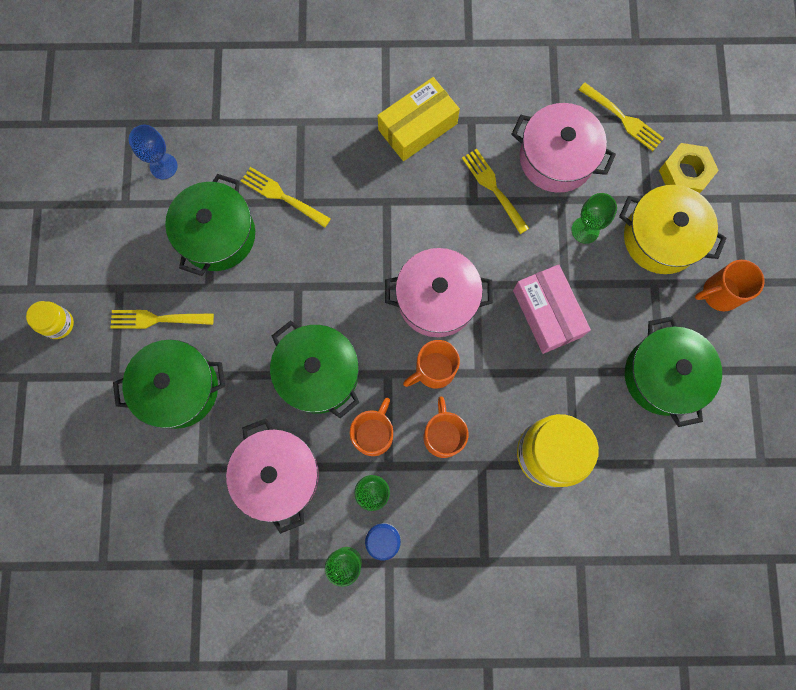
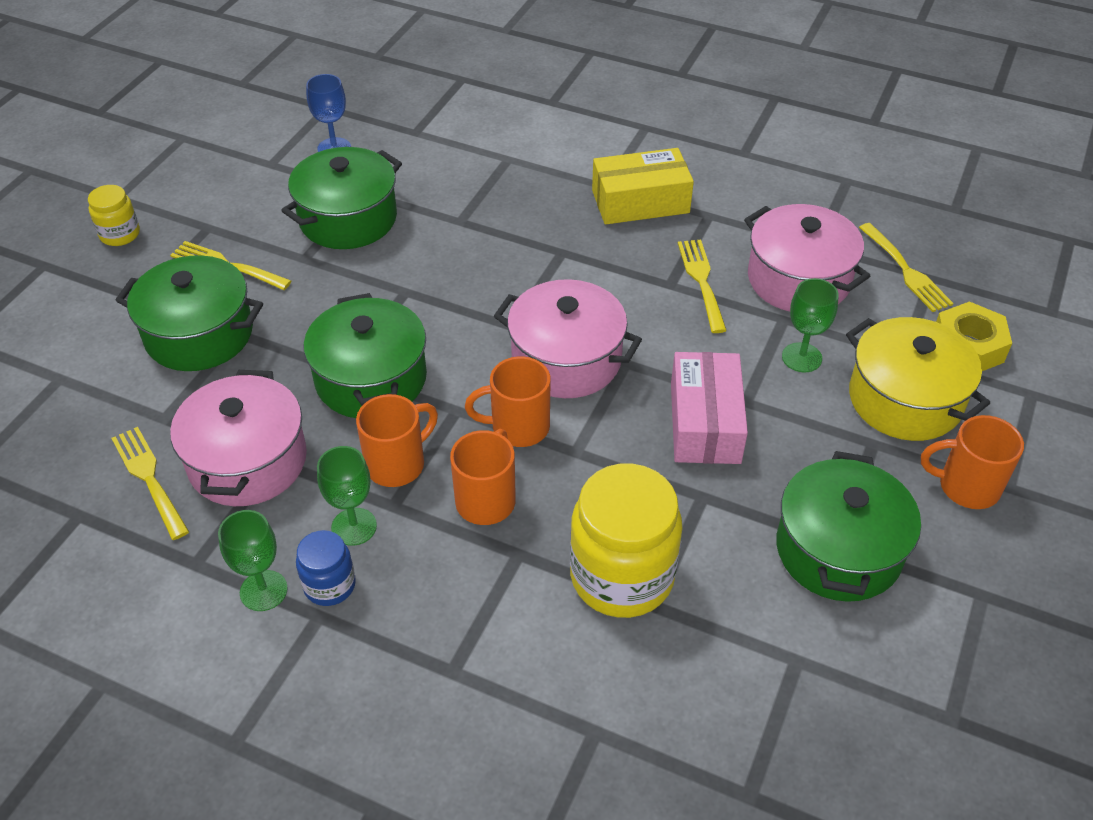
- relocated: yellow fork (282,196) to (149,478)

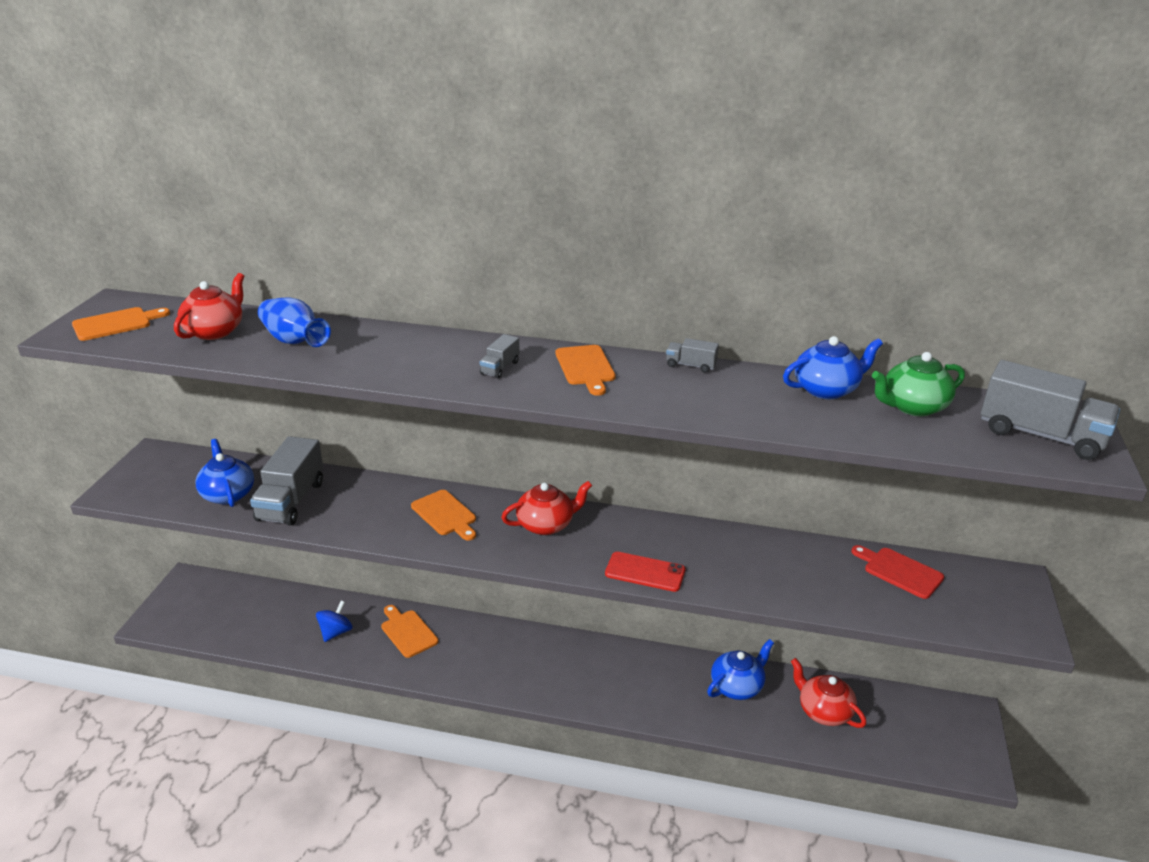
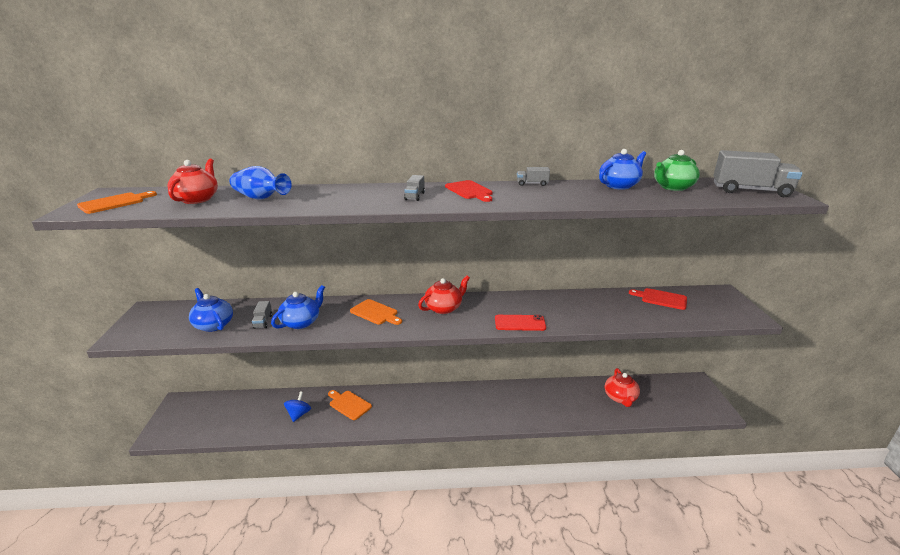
- colour: orange cutting board (586,367) to red cutting board (470,191)
- size: grey truck (291,501) = (263,321) x0.47
- relocated: blue teapot (737,686) to (301,322)
- spun: red teapot (824,711) = (620,398) 120 degrees counterclockwise

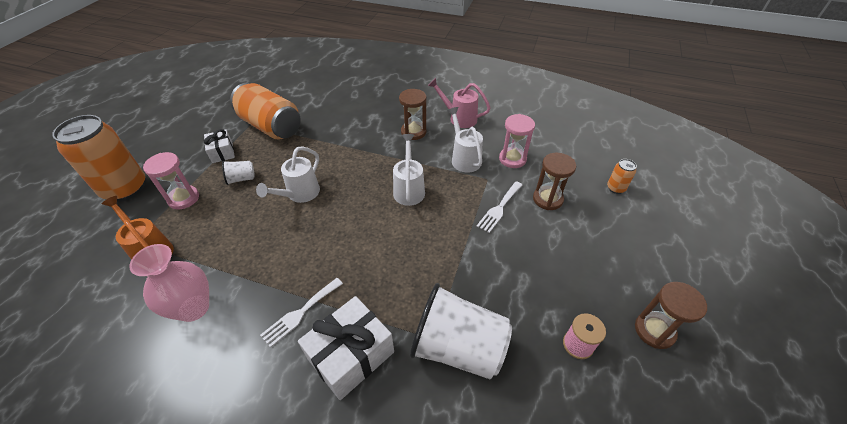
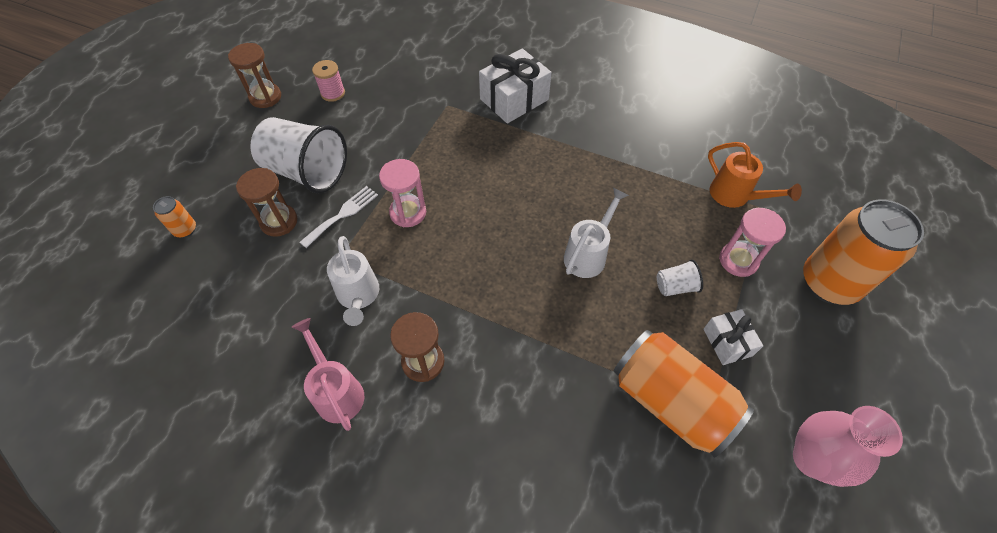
- spun: pink watering can (459,118) = (337,391) 150 degrees counterclockwise
- relocated: pink hourglass (512,159) to (408,212)
- missing: white watering can (409,189)
- relocated: pink vase (193,308) to (812,459)
- missing: white fork (300,313)
- relocated: white cup (458,347) to (307,171)

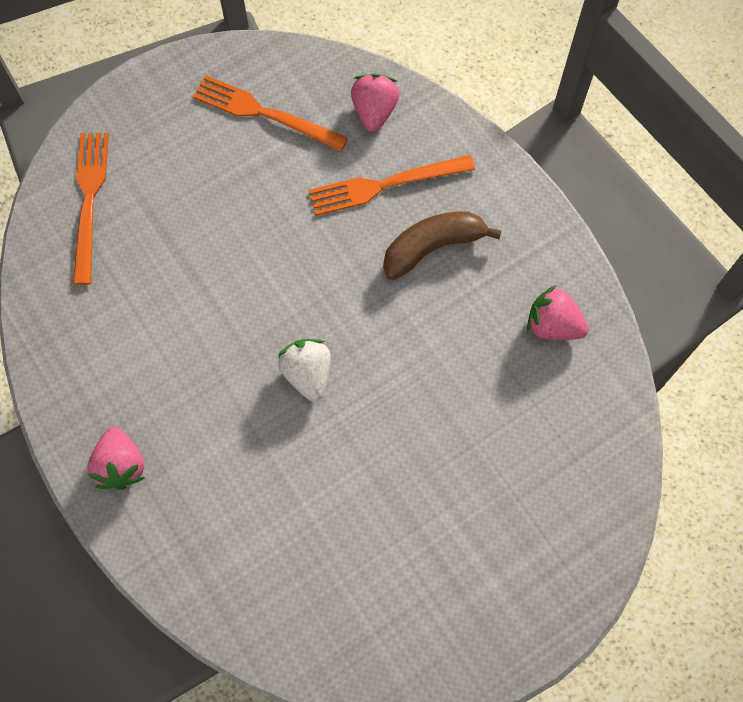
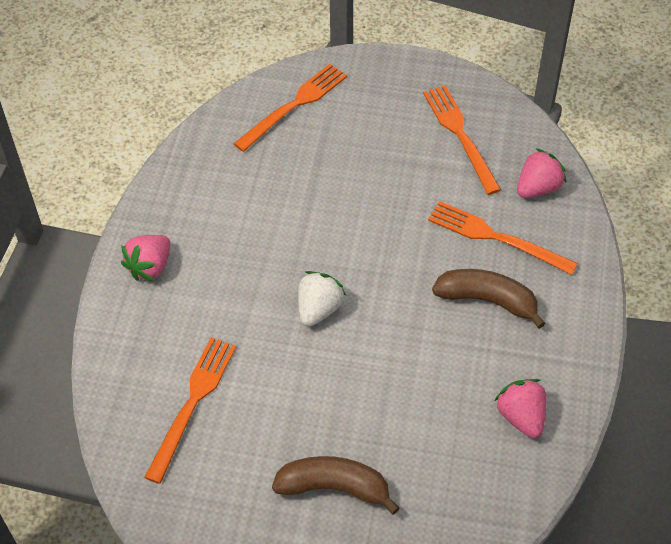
- appeared: orange fork (193,403)
- appeared: brown banana (334,488)

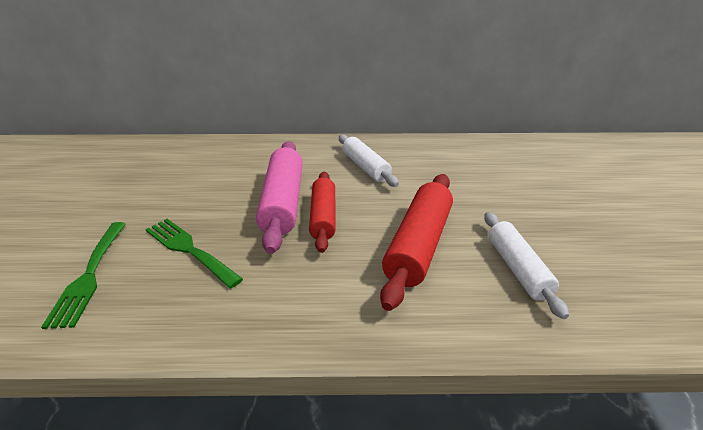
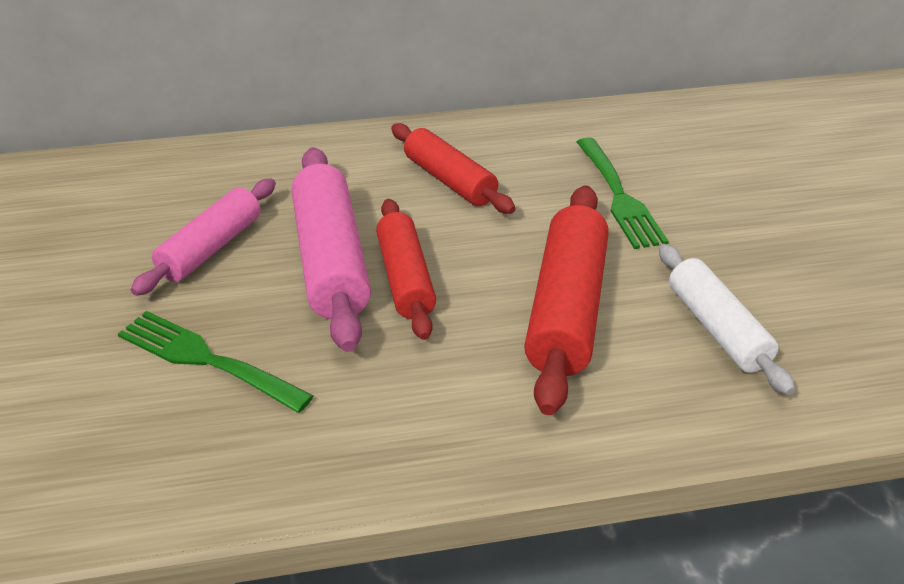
- colour: white rolling pin (365,167) to red rolling pin (450,180)
- relocated: green fork (89,275) to (619,197)
- appeared: pink rolling pin (211,248)

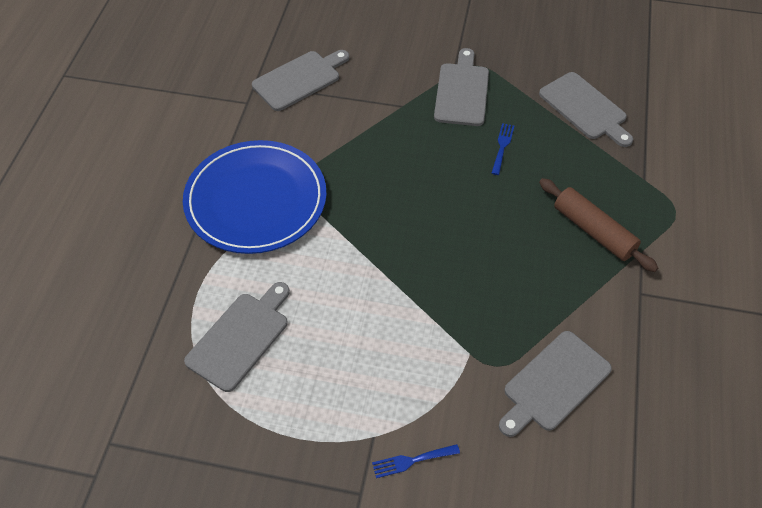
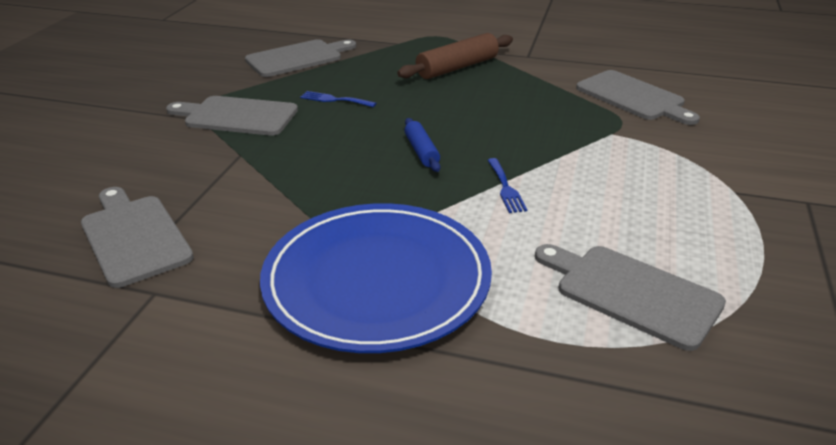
- relocated: blue fork (411,461) to (506,188)
- appeared: blue rolling pin (421,151)

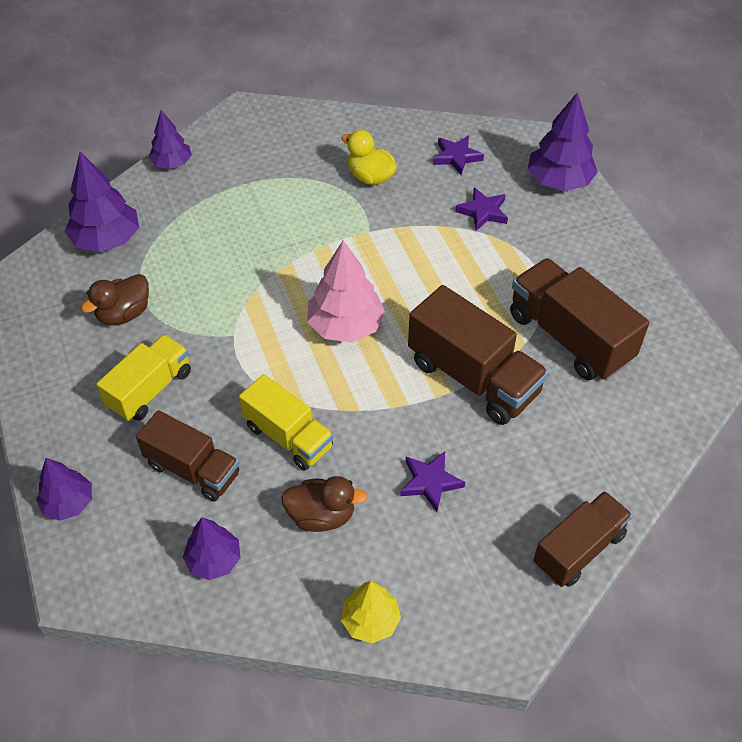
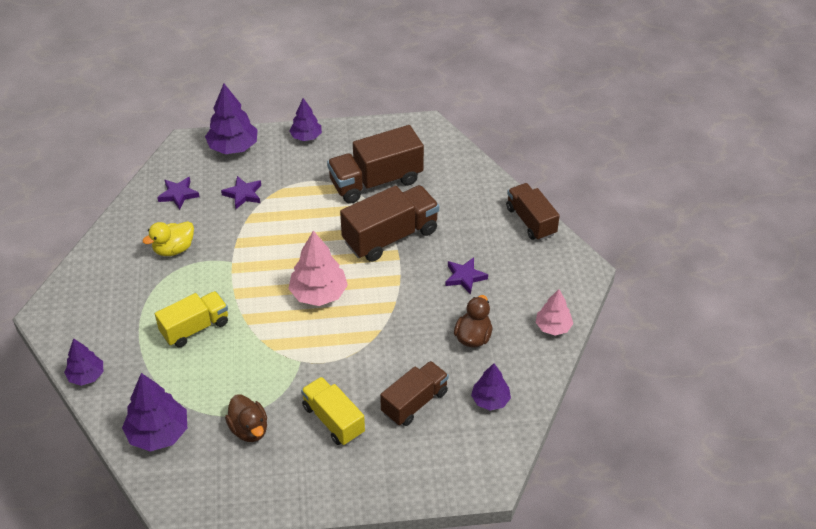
- relocated: yellow truck (288,436) to (195,328)
- relocated: purple tree (68,503) to (306,137)
- colour: yellow tree (370,620) to pink tree (553,327)

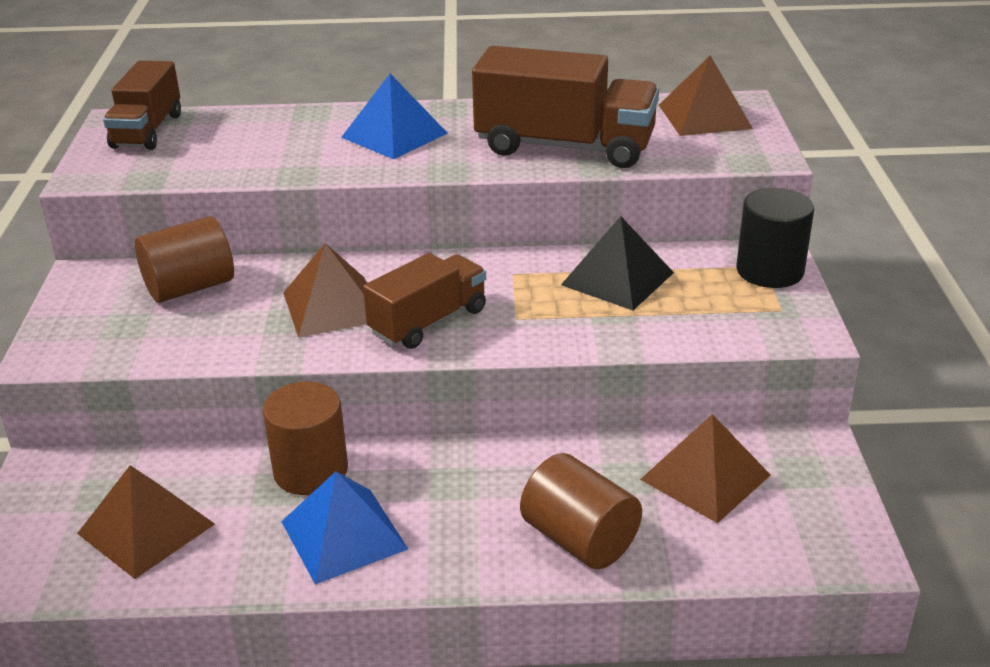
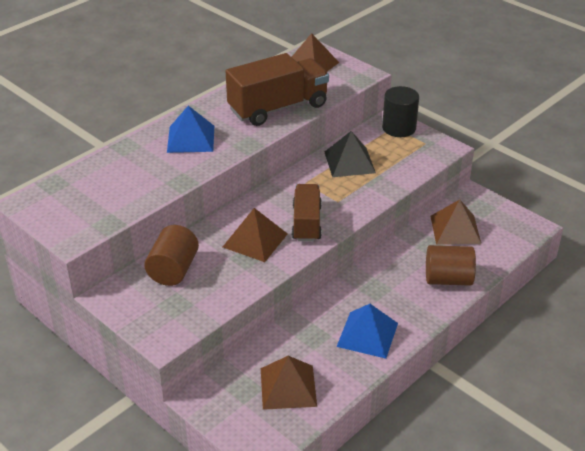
- missing: brown truck (147,131)
- missing: brown cylinder (311,471)

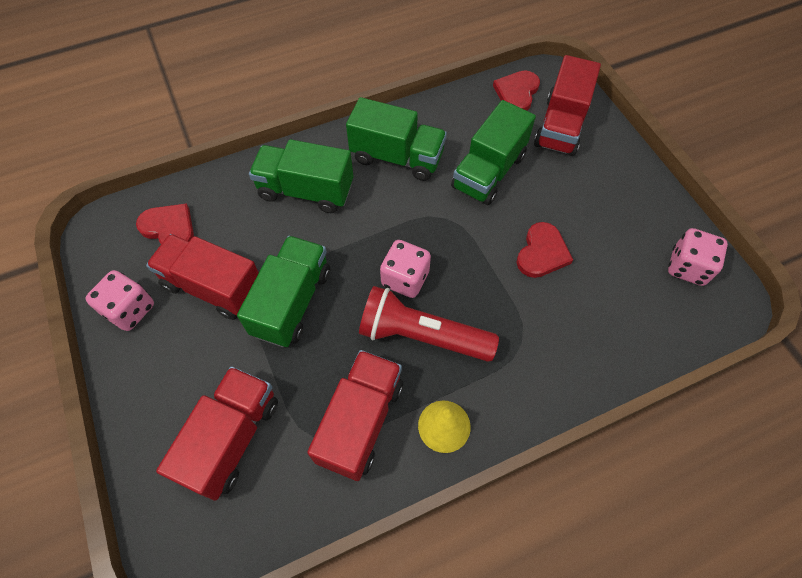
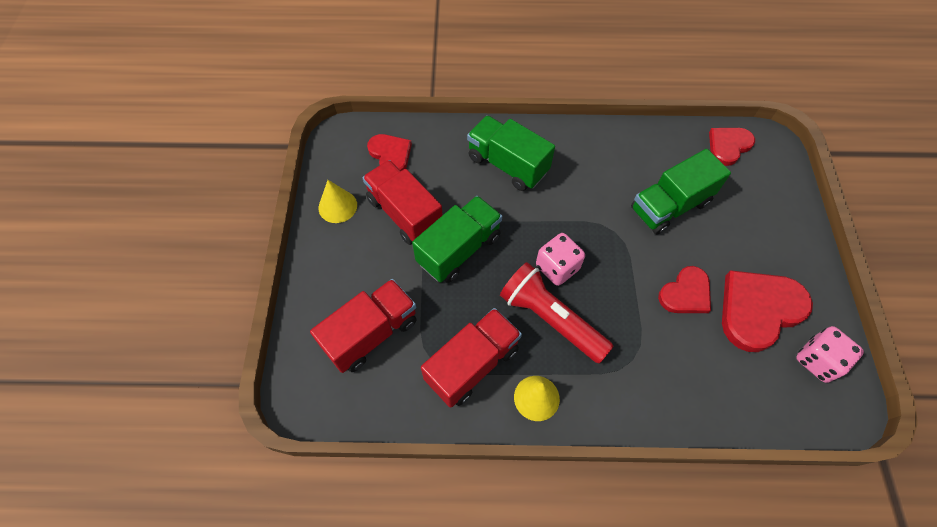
- missing: red truck (561,126)
- missing: green truck (397,157)
- exchanged: pink dice (130,310) to yellow cone (337,206)
- appeared: red heart (758,310)

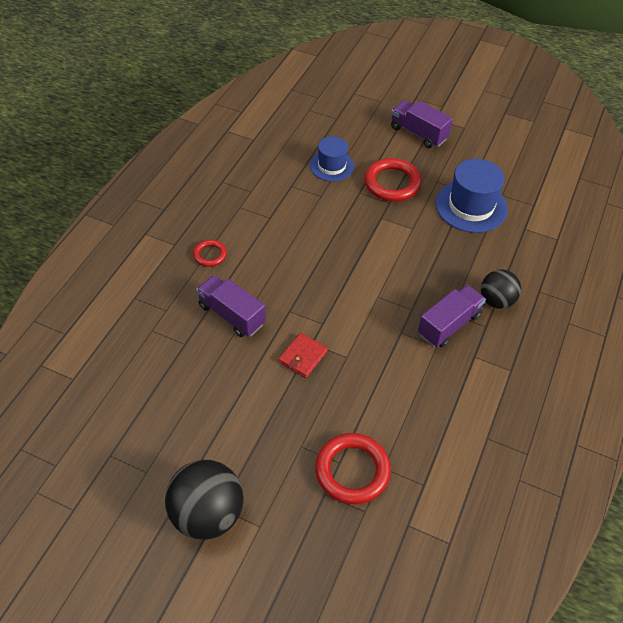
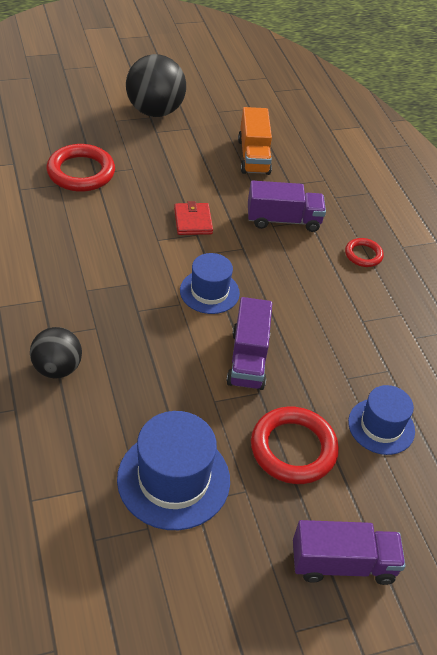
- relocated: purple truck (449,325) to (248,359)
- appeared: orange truck (253,156)
- appeared: blue hat (209,292)

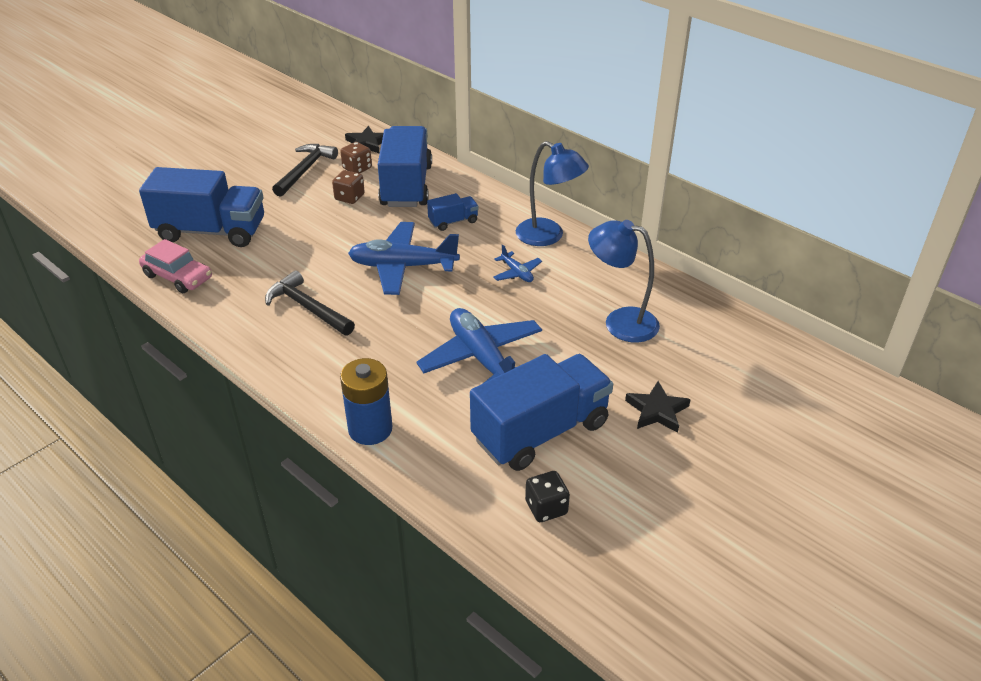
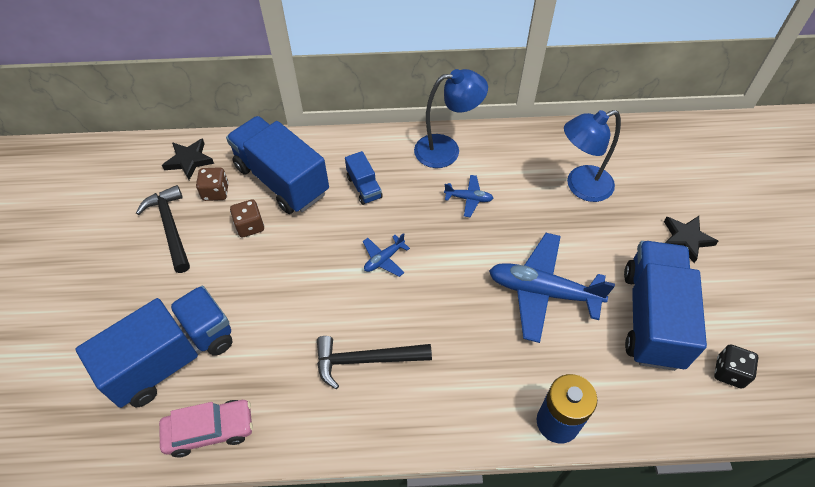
- spun: blue truck (453,221) = (364,187) 135 degrees clockwise
- size: blue plane (403,267) = (384,259) x0.46

